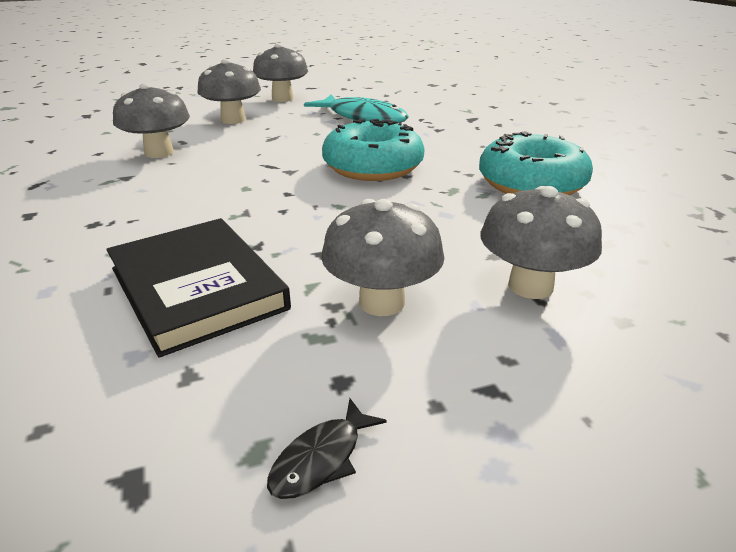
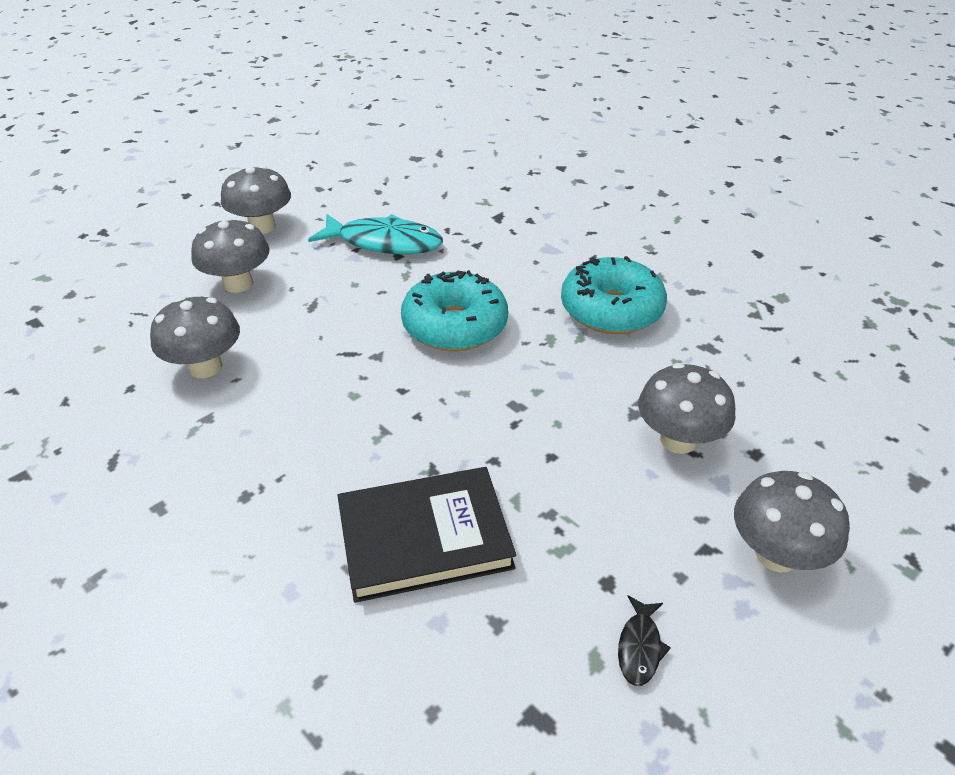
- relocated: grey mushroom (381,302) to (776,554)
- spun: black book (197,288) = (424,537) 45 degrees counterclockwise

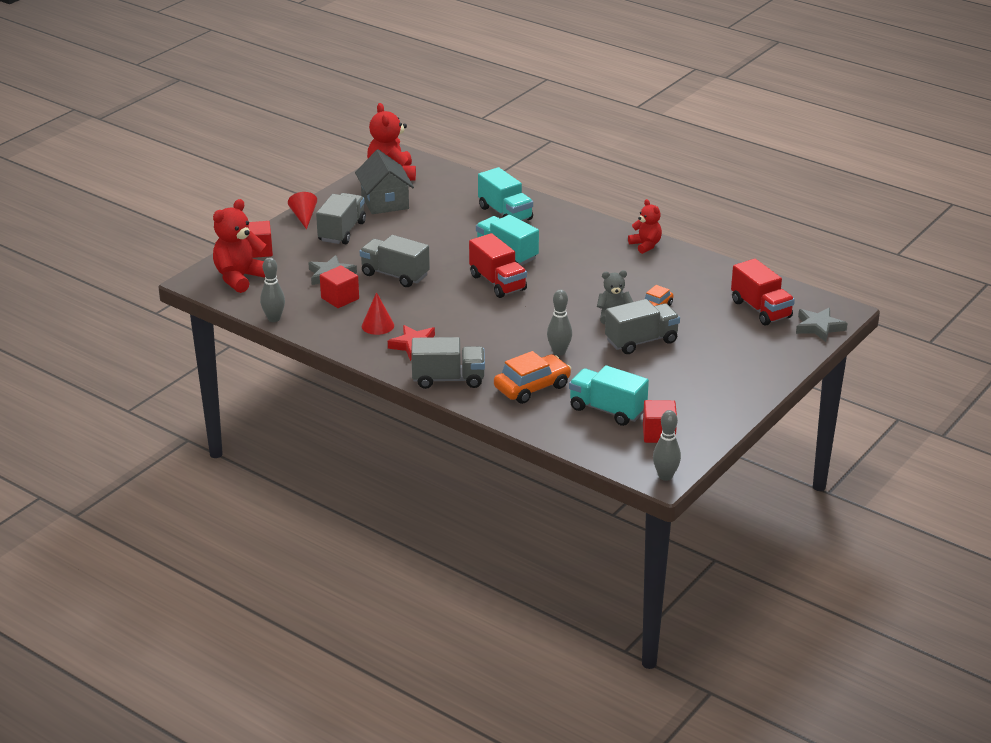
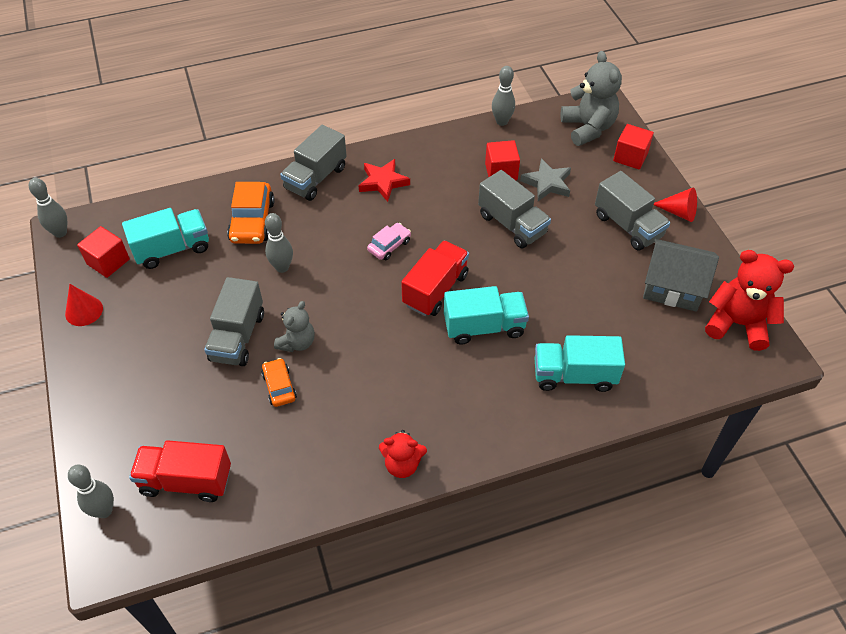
- colour: red teddy bear (240,278) to grey teddy bear (588,128)
- spun: red truck (498,283) = (435,289) 120 degrees clockwise
- spun: grey truck (395,275) = (512,224) 75 degrees clockwise
- relocated: red cone (377,325) to (84,311)
- exchanged: grey star (819,327) to grey bowling pin (104,511)
- appeared: pink car (389,246)

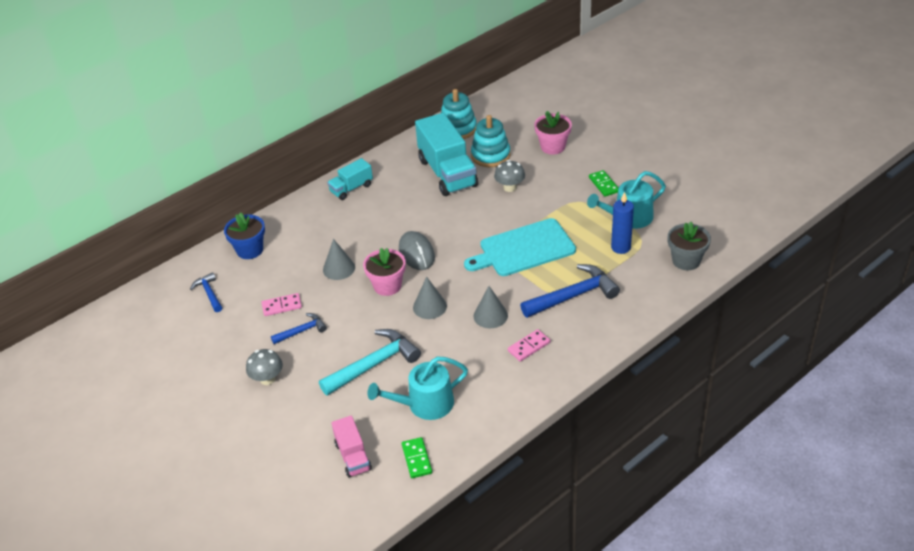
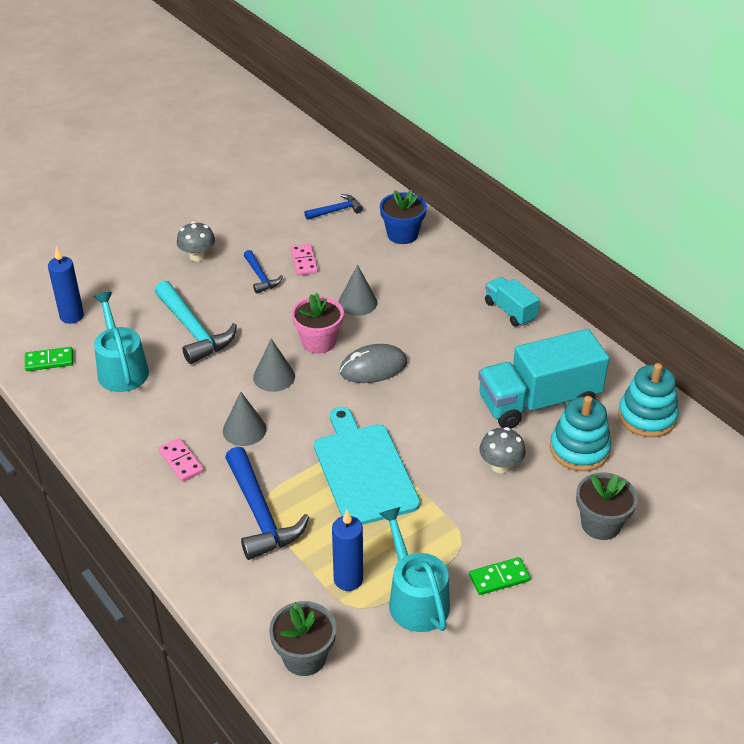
- colour: pink flower pot (553,147) to grey flower pot (601,524)
- exchanged: pink truck (353,456) to blue candle (72,316)

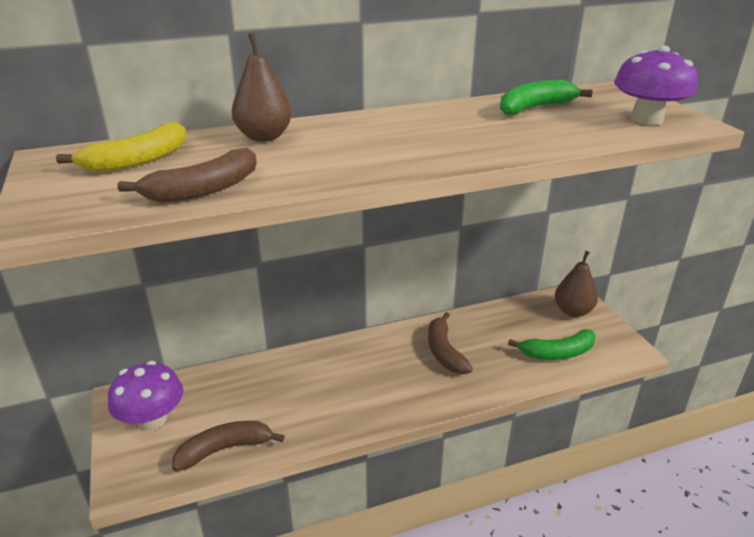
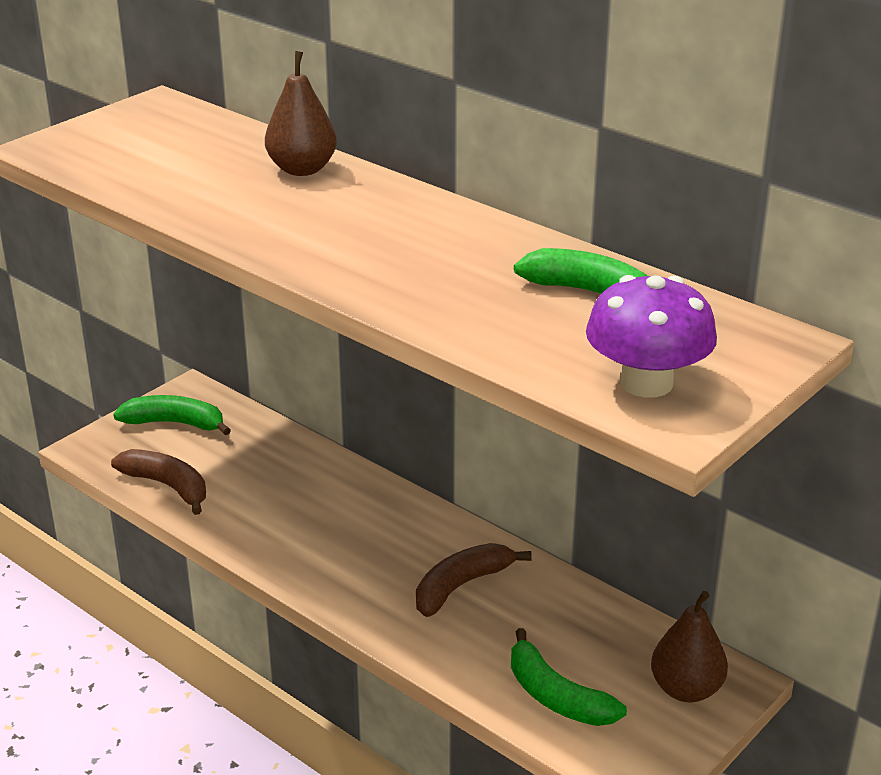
- missing: yellow banana (137,161)
- missing: brown banana (203,190)
- exchanged: purple mushroom (152,419) to green banana (175,423)

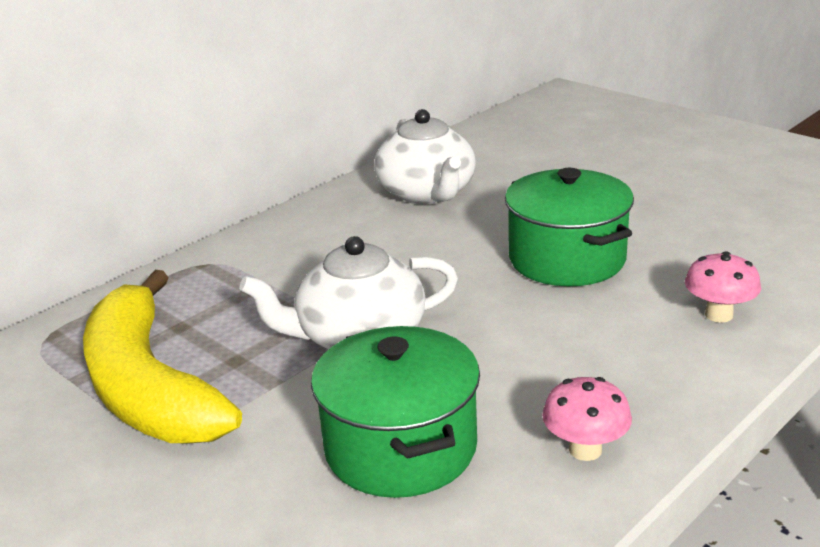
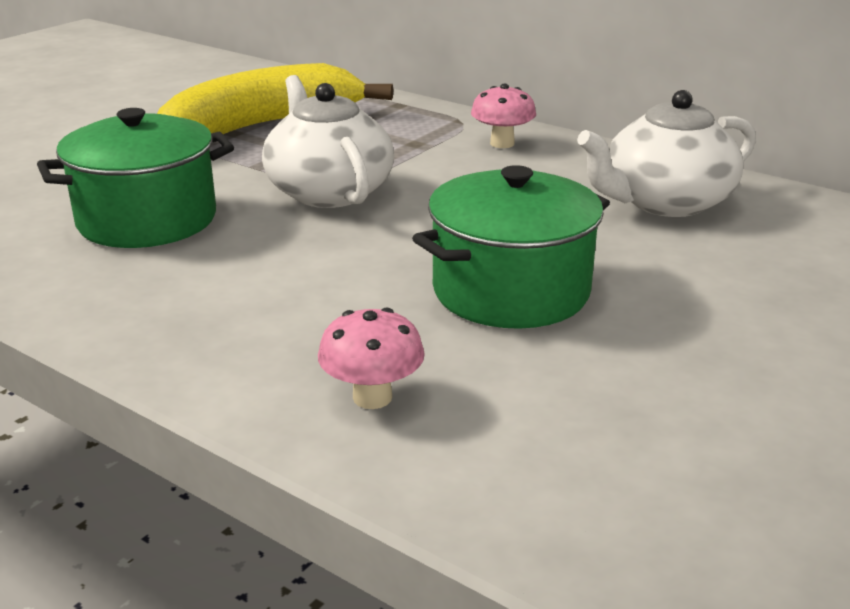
- relocated: pink mushroom (585,450) to (502,143)

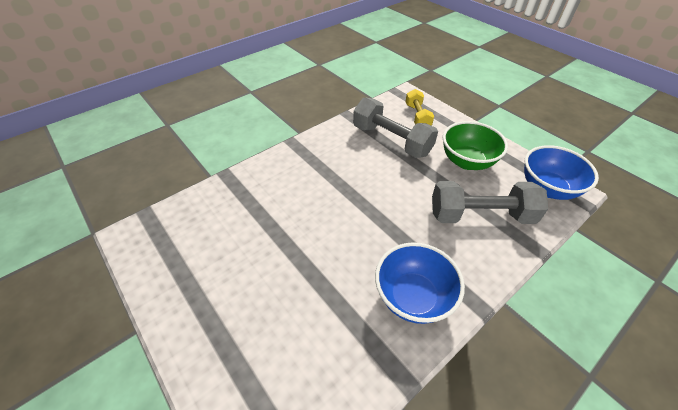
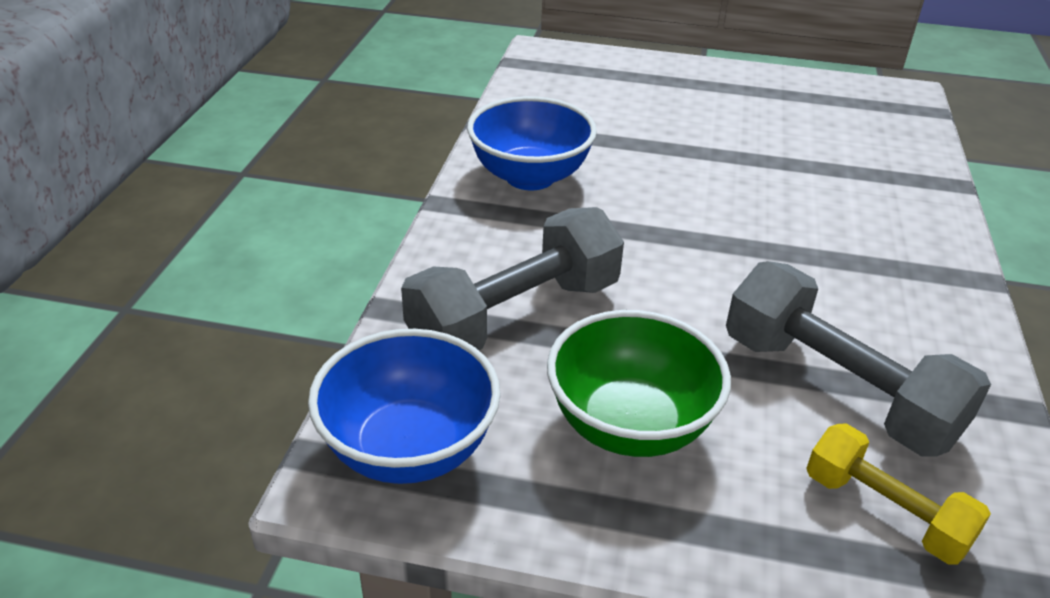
- spun: grey dumbbell (391,140) = (837,389) 45 degrees clockwise

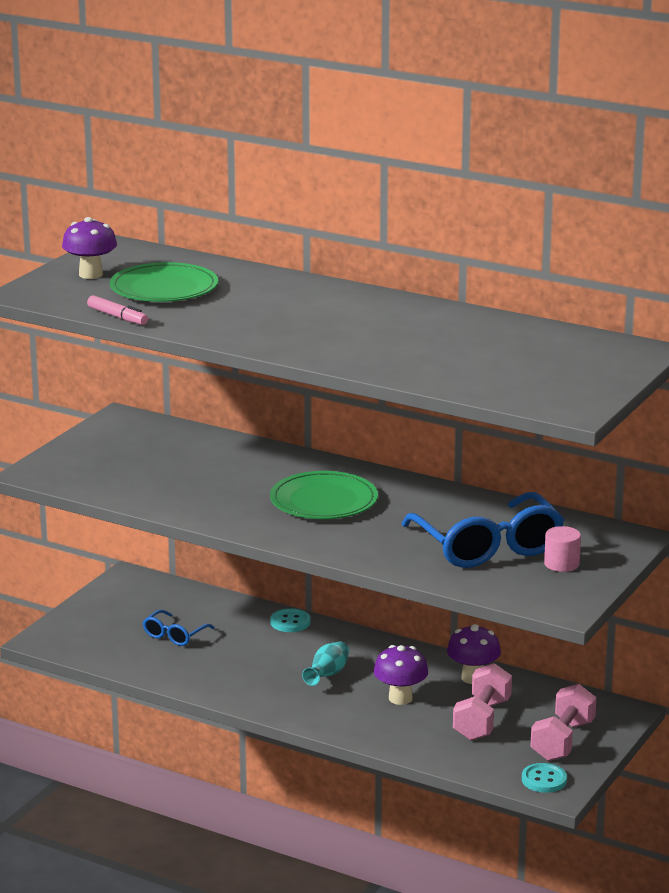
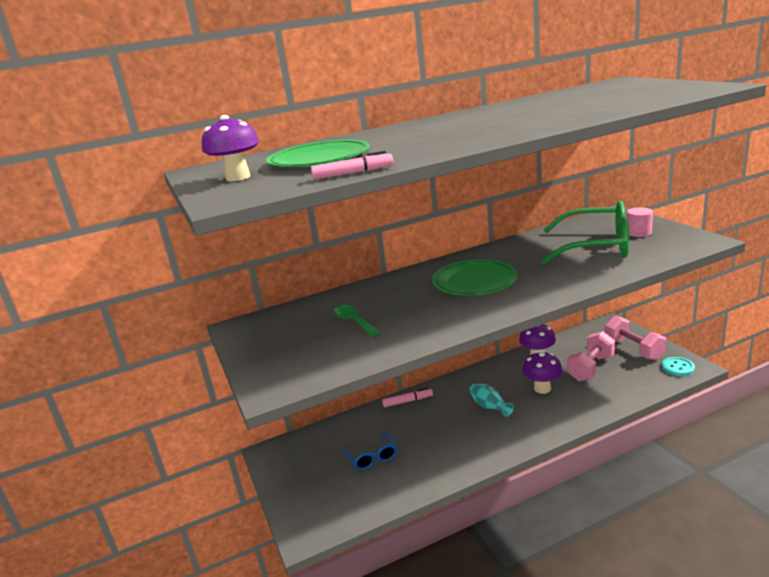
- colour: blue glasses (488,547) to green glasses (596,247)
- exchanged: turquoise button (290,622) to pink marker (408,401)
- spun: pink dumbbell (482,720) = (591,368) 75 degrees clockwise
- appeared: green spoon (354,321)

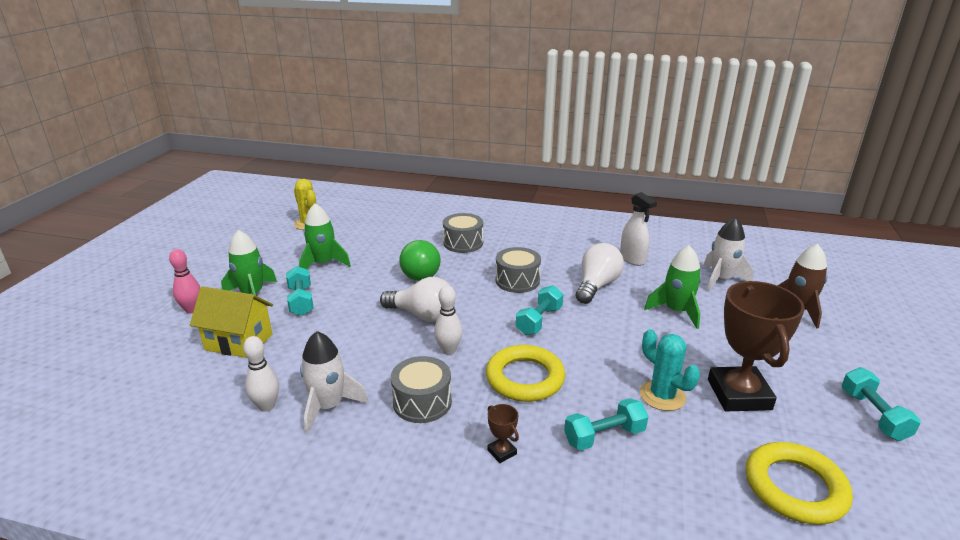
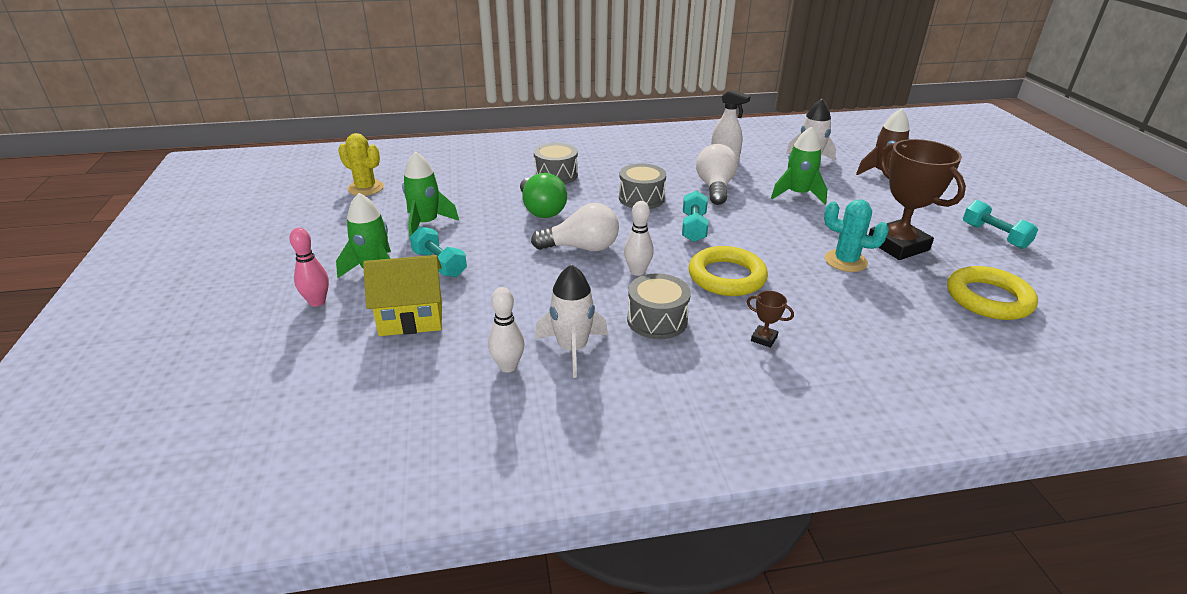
- missing: turquoise dumbbell (604,436)

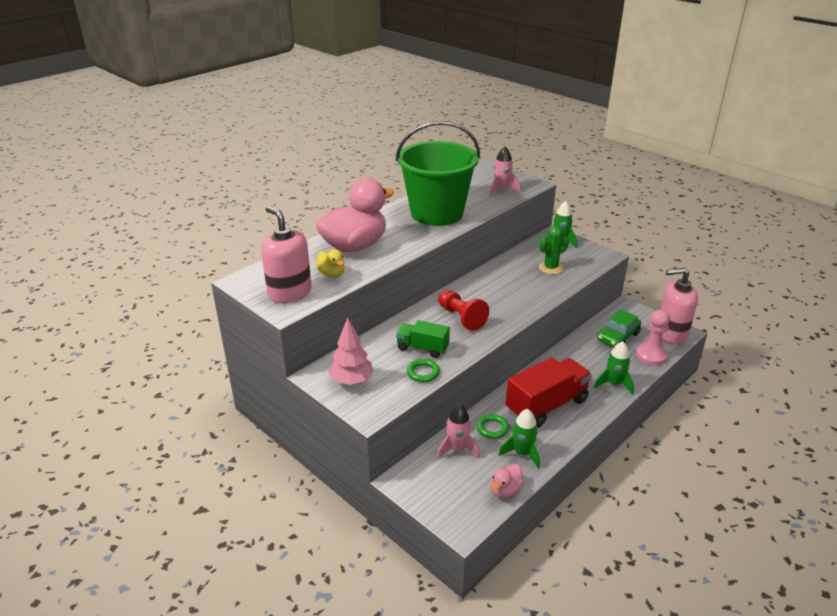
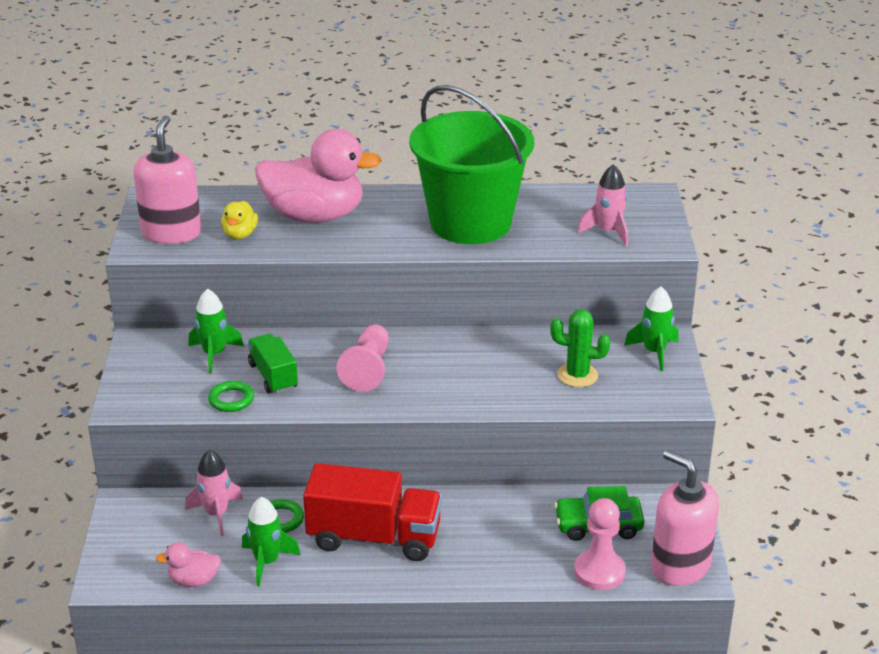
- colour: red pawn (461,317) to pink pawn (368,369)
- missing: pink tree (351,381)
- relocated: green rocket (614,384) to (214,354)

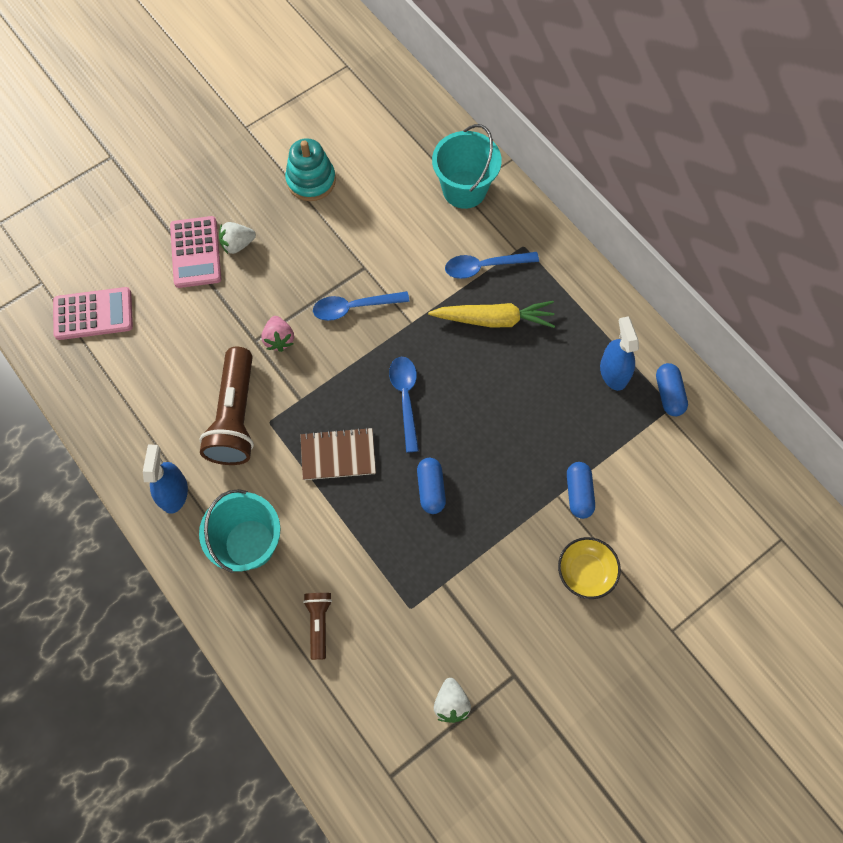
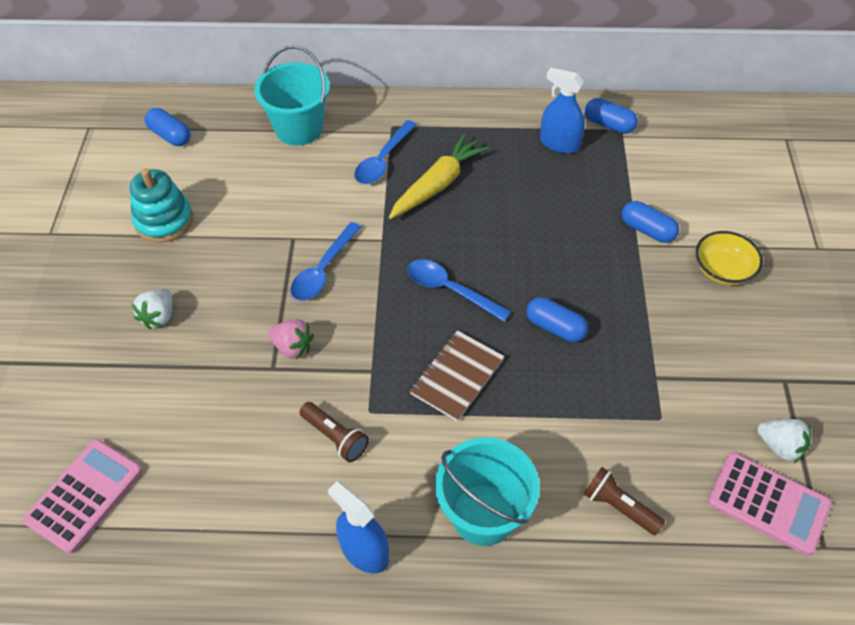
- relocated: pink calculator (195,252) to (768,503)
- size: brown flashlight (235,416) = (335,437) x0.52
- appeared: blue capsule (170,135)

